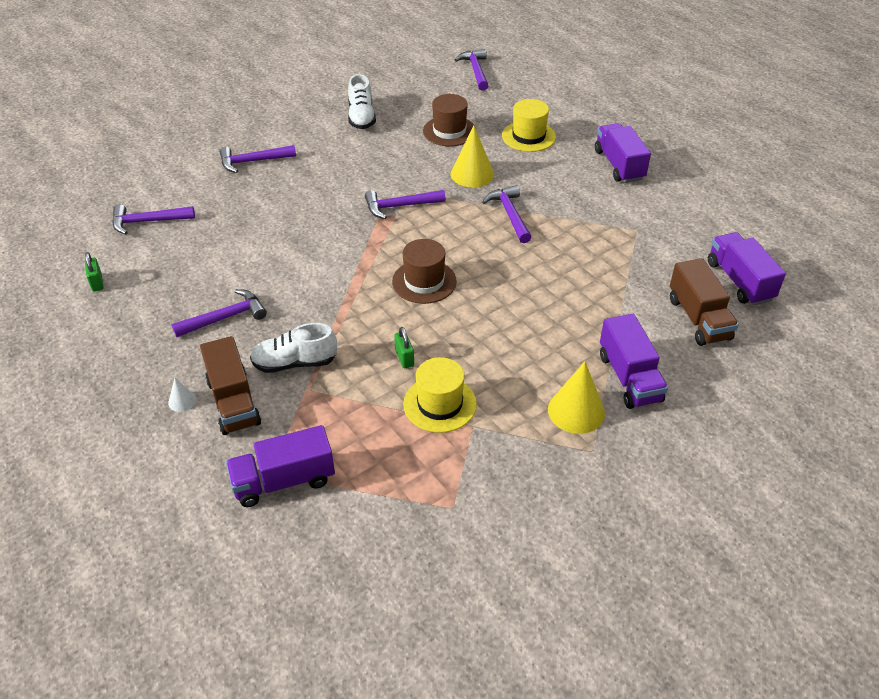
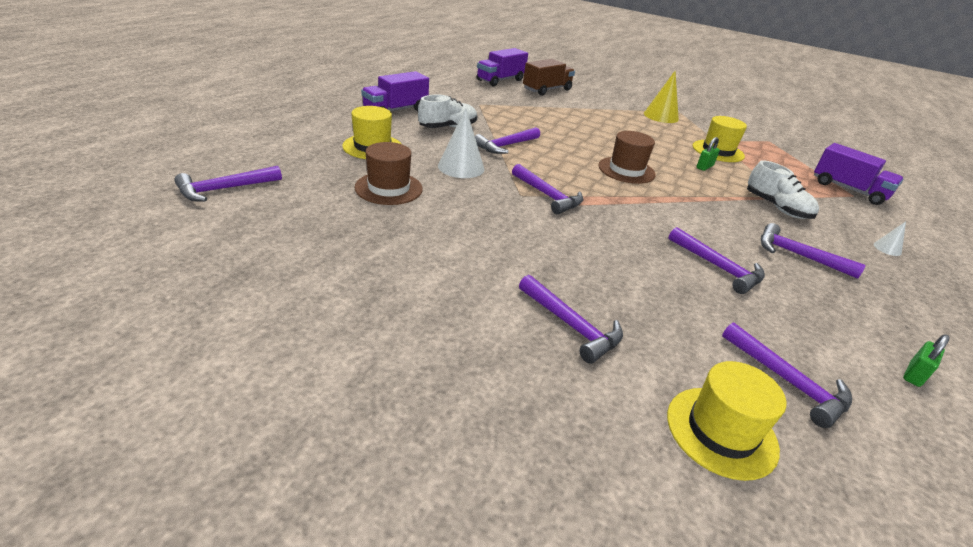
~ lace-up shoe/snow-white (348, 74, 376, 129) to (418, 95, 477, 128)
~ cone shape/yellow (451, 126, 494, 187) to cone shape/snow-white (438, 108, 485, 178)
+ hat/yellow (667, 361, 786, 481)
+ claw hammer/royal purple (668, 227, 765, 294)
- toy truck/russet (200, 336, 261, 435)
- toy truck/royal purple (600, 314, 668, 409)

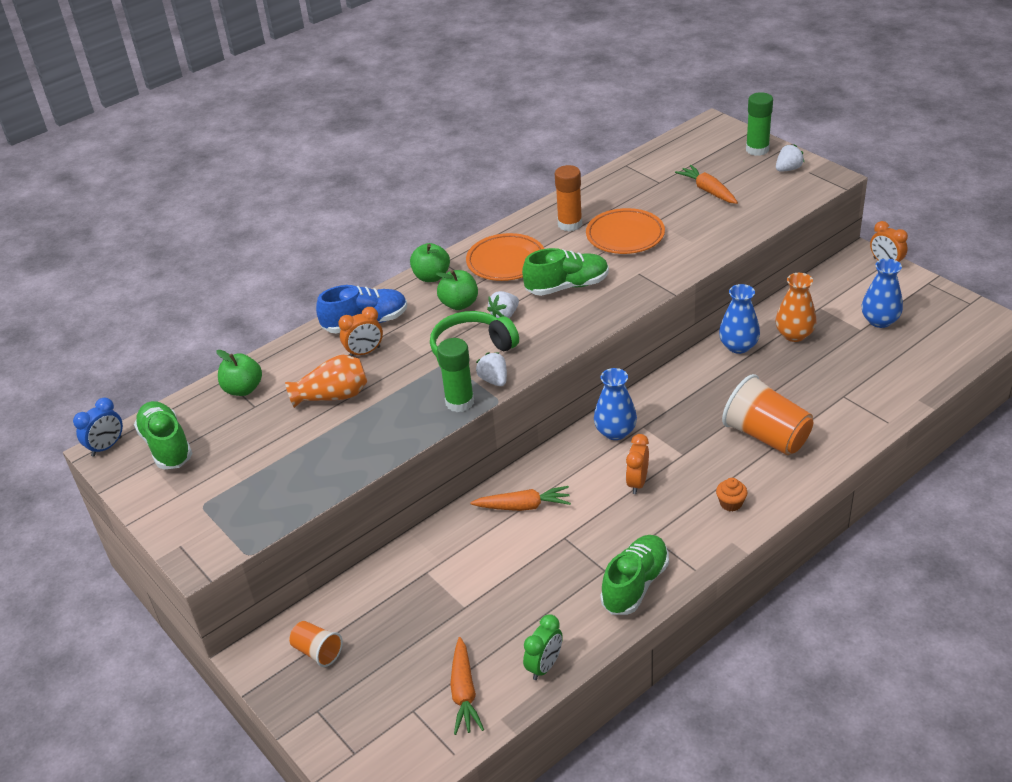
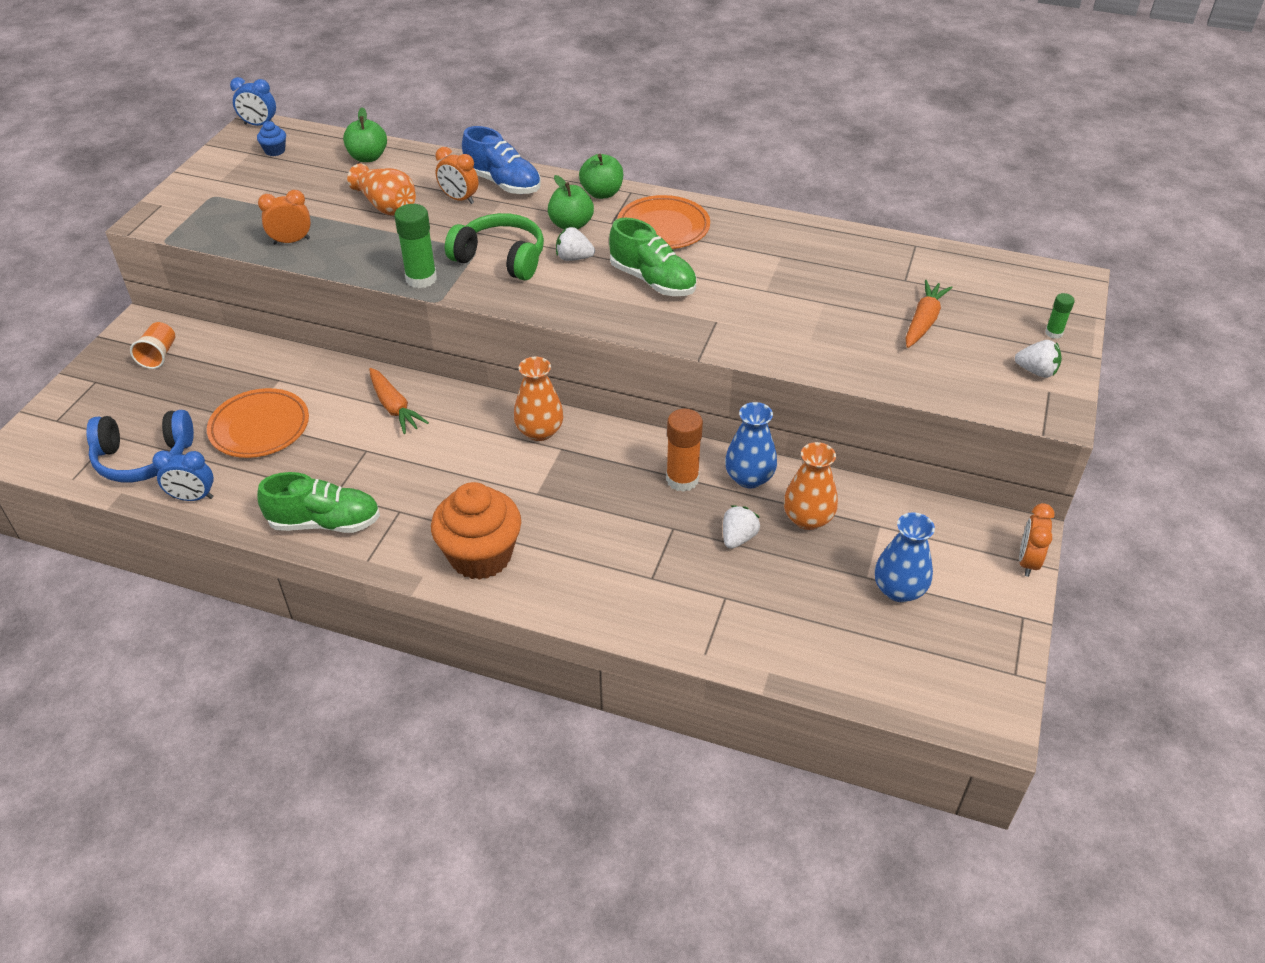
~ carrot/bright orange (450, 637, 484, 735) to over-ear headphones/blue (86, 410, 194, 482)
~ clock/emerald (523, 614, 563, 680) to clock/blue (152, 450, 214, 501)
~ plate/bright orange (586, 208, 665, 254) to (207, 388, 309, 458)
~ lace-up shoe/emerald (134, 401, 192, 469) to muffin/blue (257, 121, 286, 156)
~ clock/bright orange (626, 434, 649, 494) to (258, 190, 311, 245)
~ muffin/bright orange (716, 478, 747, 512) = (431, 482, 521, 580) x2.39
~ flower vase/blue (594, 368, 637, 440) to flower vase/bright orange (514, 357, 564, 441)
~ stick of glue/bright orange (555, 165, 582, 231) to (666, 409, 703, 492)
~ strawberry/snow-white (476, 352, 507, 386) to (723, 505, 760, 549)
~ stick of glue/emerald (746, 92, 773, 156) = (1045, 293, 1075, 339) x0.53
- beaker/bright orange (722, 374, 813, 455)

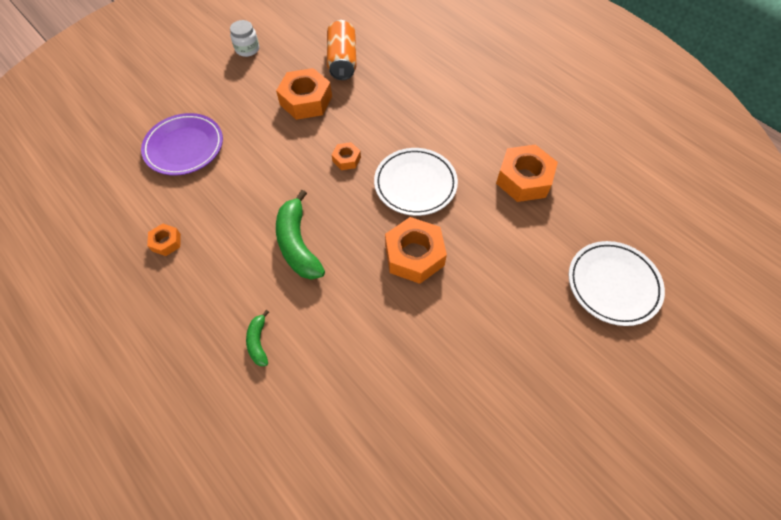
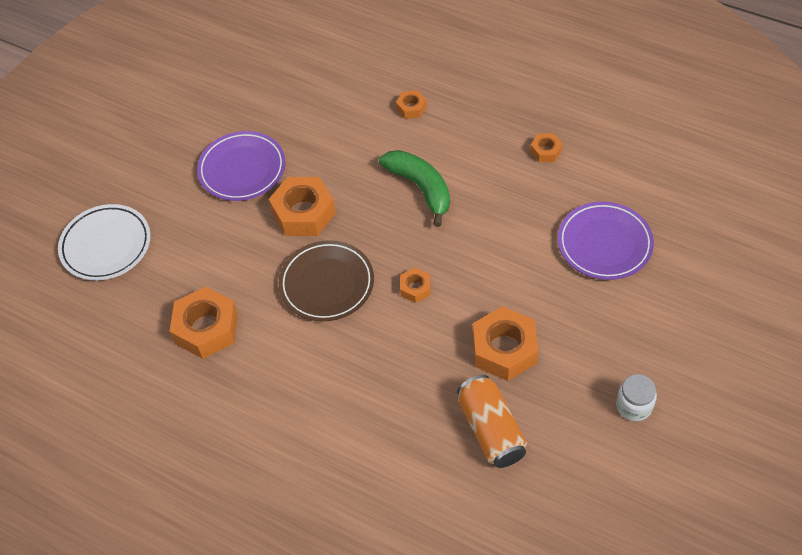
+ plate/royal purple (197, 131, 285, 201)
~ plate/snow-white (374, 148, 458, 216) to plate/russet (279, 240, 374, 321)
~ banana/emerald (246, 310, 269, 366) to nut/bright orange (396, 90, 427, 119)

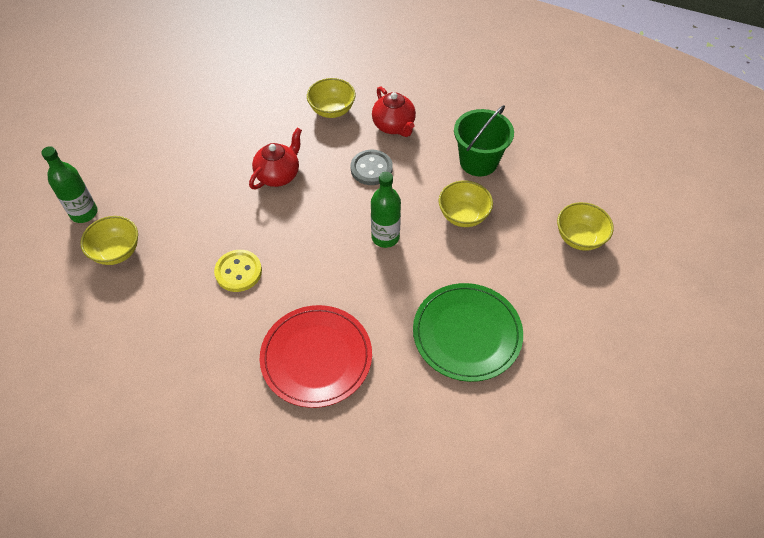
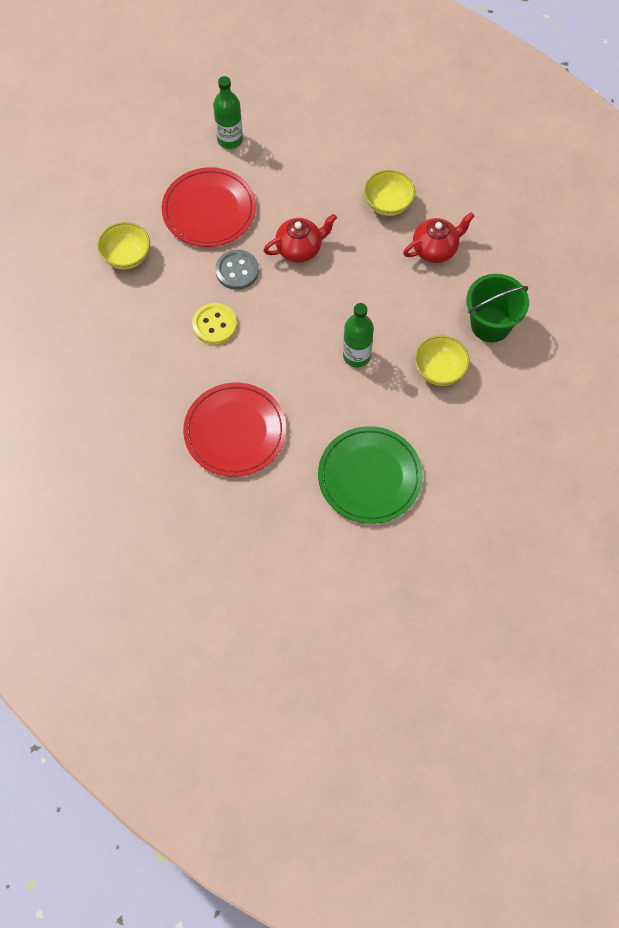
+ plate/scarlet (162, 167, 256, 247)
~ drink bottle/emerald (41, 146, 98, 223) to (213, 76, 243, 149)
~ sewing button/gray (350, 150, 393, 185) to (215, 250, 259, 290)
~ china teapot/scarlet (372, 86, 416, 137) = (403, 212, 475, 263) 120 degrees counterclockwise
- serving bowl/yellow (557, 202, 614, 251)

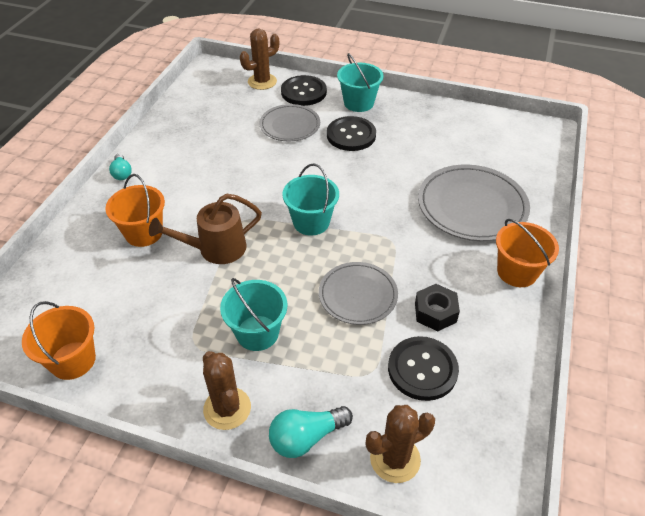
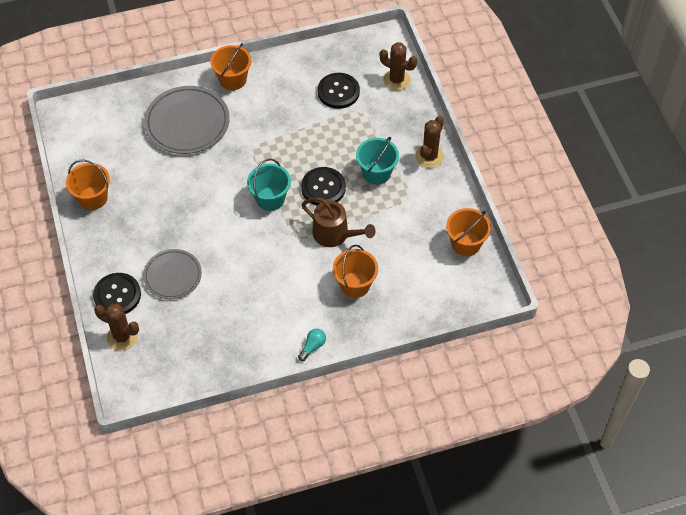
+ sand bucket/bright orange (66, 160, 110, 210)
~ sewing button/black (327, 116, 376, 151) to (301, 167, 346, 206)
- lightbulb/aqua (269, 406, 353, 458)
- plate/gray (319, 262, 398, 325)
- sand bucket/aqua (337, 53, 384, 112)
- nut/black (415, 284, 460, 331)

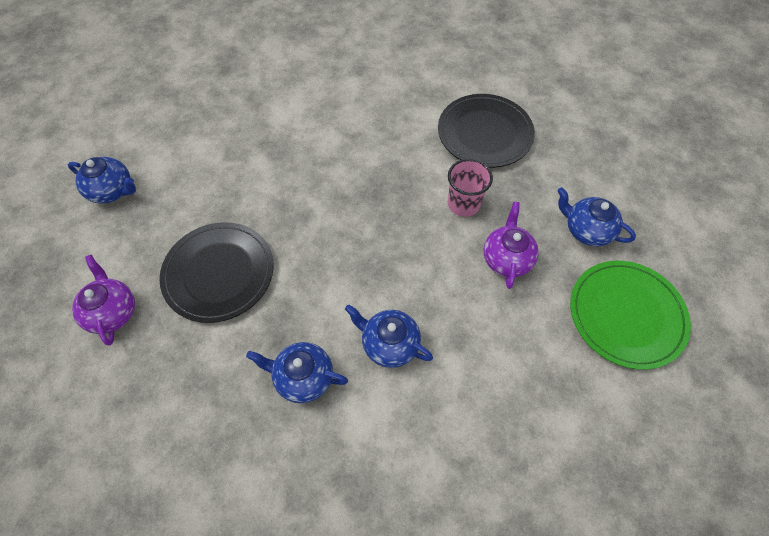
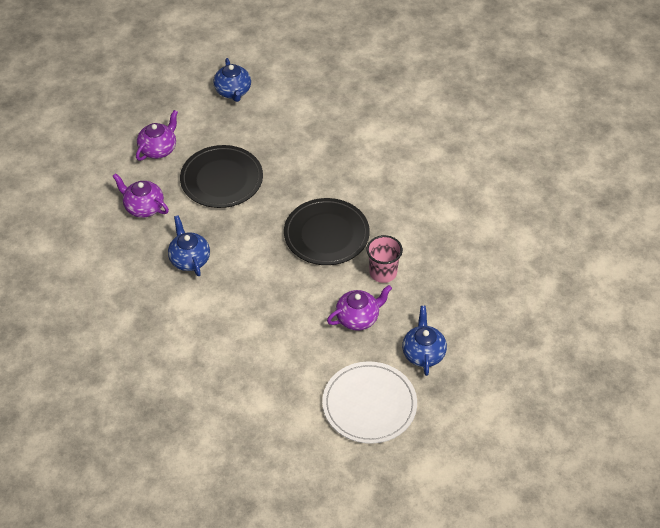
+ china teapot/royal purple (112, 173, 169, 218)
~ plate/black (438, 94, 535, 168) to (284, 198, 370, 265)
~ plate/emerald (570, 261, 691, 370) to plate/snow-white (322, 361, 417, 444)
- china teapot/blue (345, 304, 433, 368)

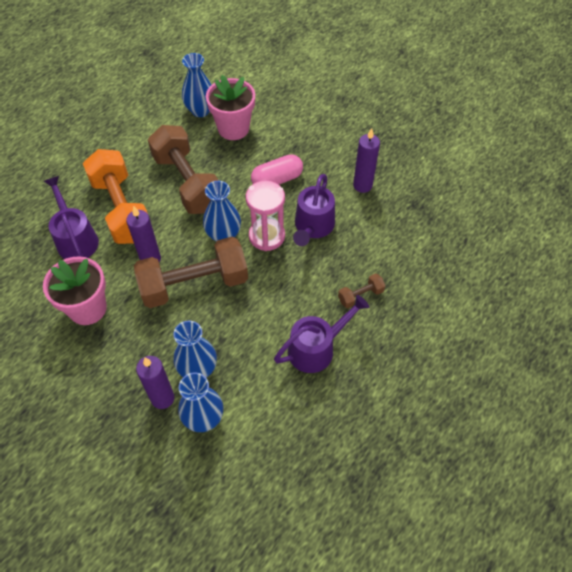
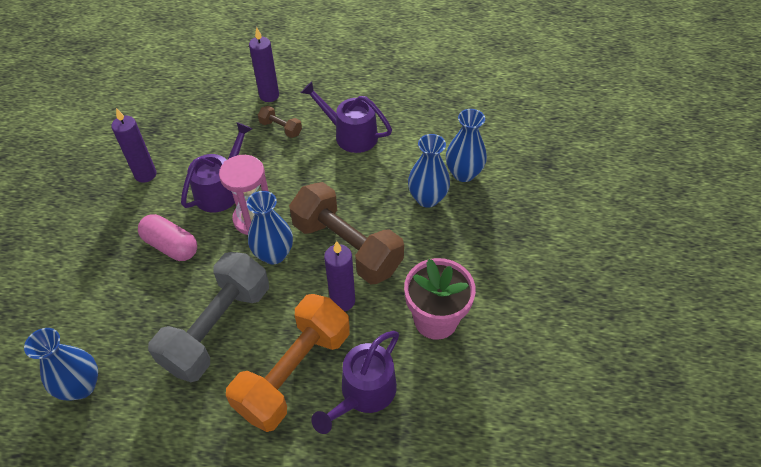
~ free weight/russet (148, 125, 219, 214) to free weight/gray (148, 252, 269, 382)
~ sprinkling can/royal purple (293, 174, 335, 246) = (181, 122, 252, 212) 45 degrees counterclockwise
~ pillar candle/royal purple (136, 356, 174, 409) to (249, 27, 279, 102)
- potted plant/rose-pink (206, 75, 255, 140)

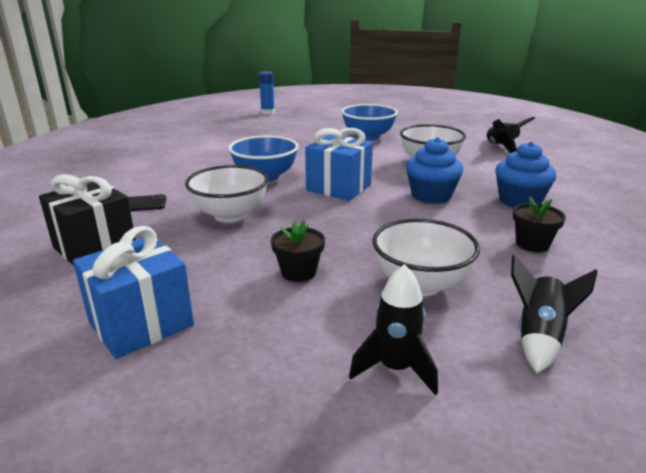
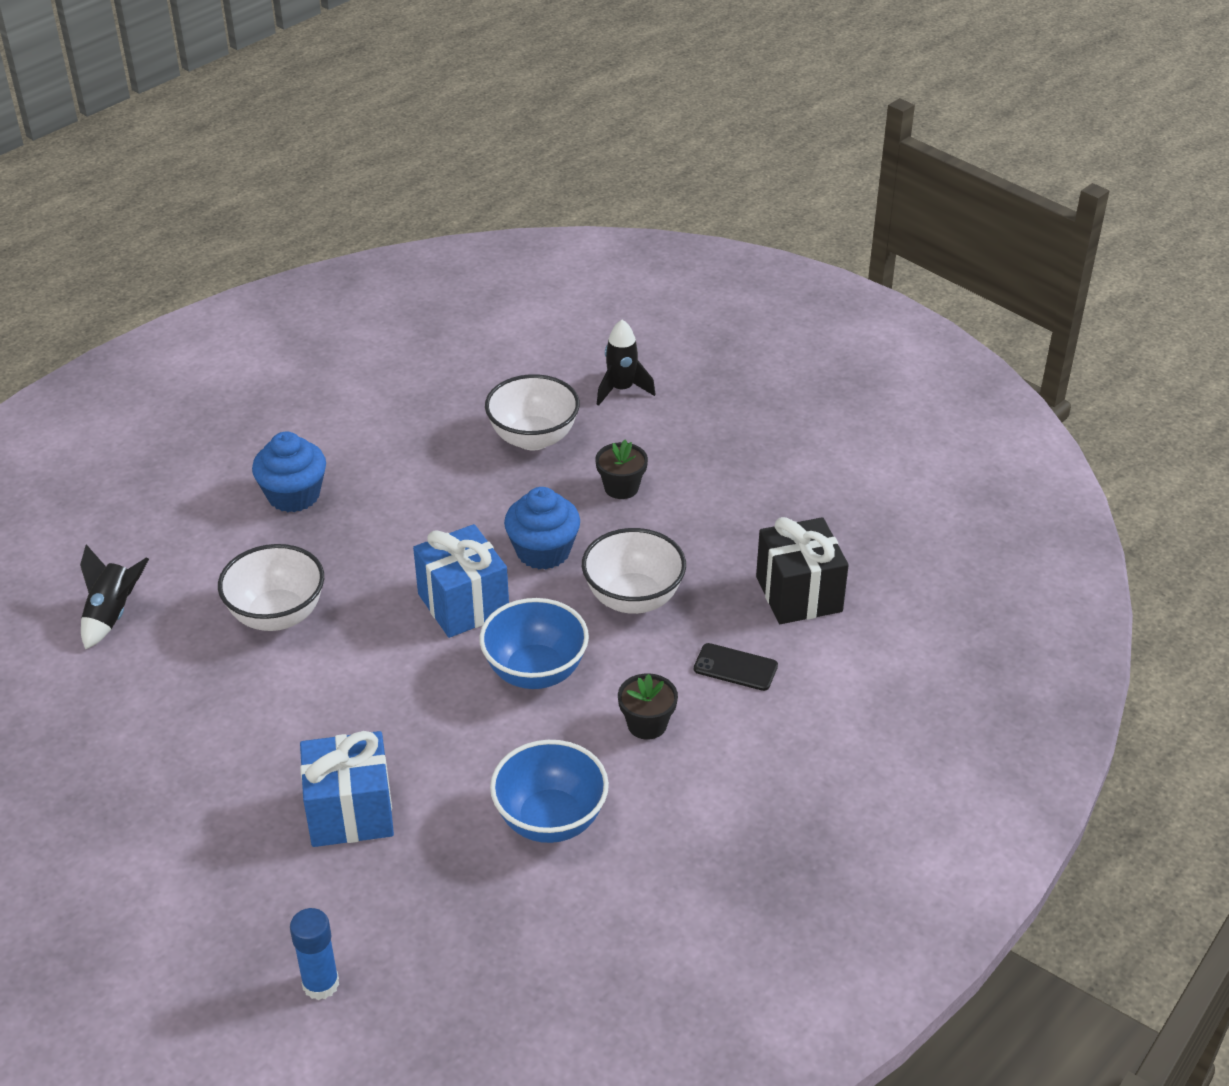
~ gift/blue (73, 226, 194, 359) to (300, 731, 394, 847)
~ serving bowl/blue (341, 104, 398, 141) to (490, 740, 609, 843)
~ muffin/blue (406, 137, 463, 204) to (504, 487, 580, 570)
~ potted plant/black (513, 197, 566, 252) to (618, 673, 678, 740)
- rocket/black (511, 254, 598, 373)

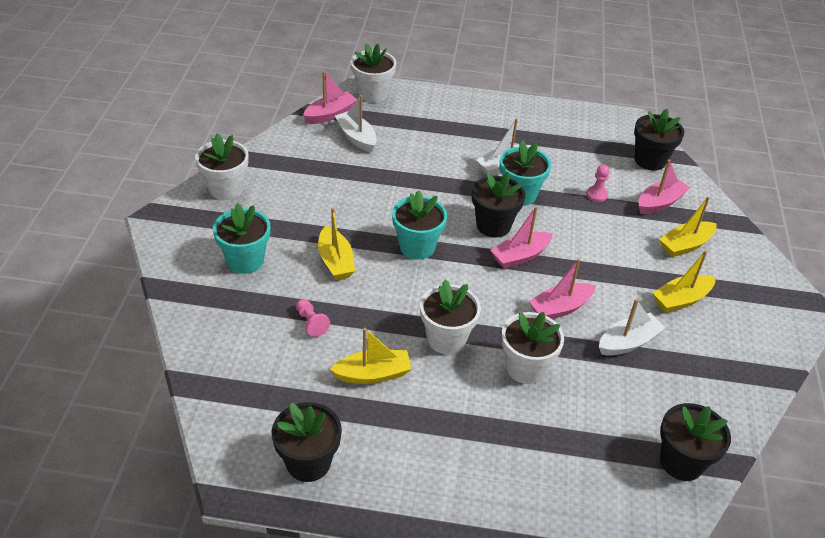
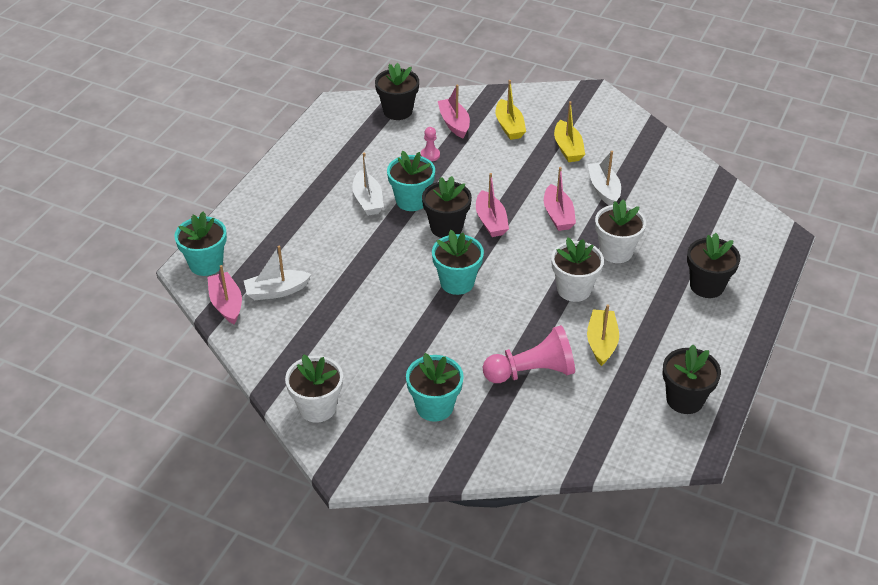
~ potted plant/snow-white (351, 44, 396, 103) to potted plant/aqua (174, 212, 227, 276)
~ chess pawn/rose-pink (296, 299, 330, 337) = (483, 325, 575, 383) x2.11
~ potted plant/black (660, 403, 731, 481) to (687, 233, 740, 298)
- sailboat/yellow (318, 208, 355, 280)

